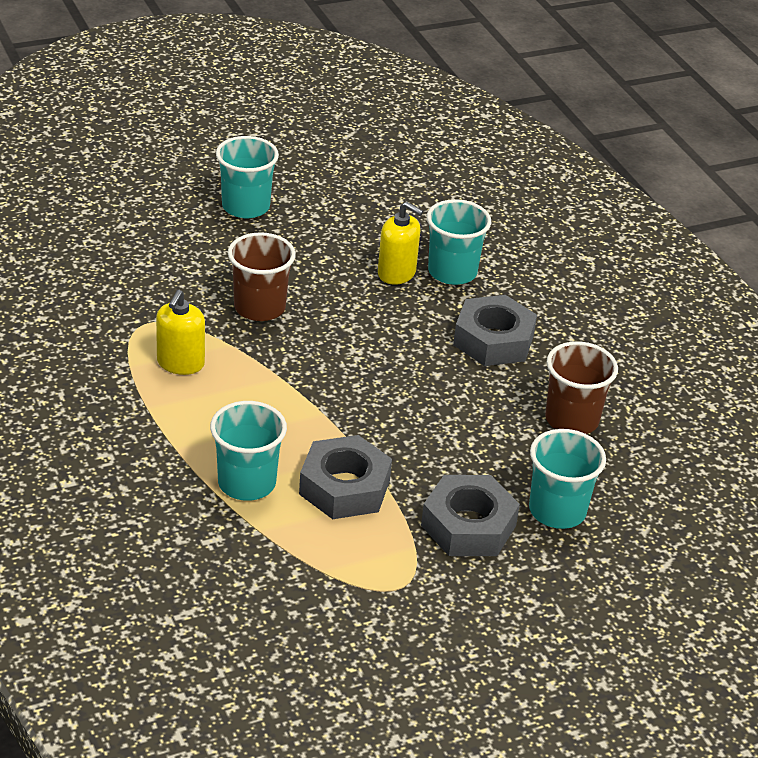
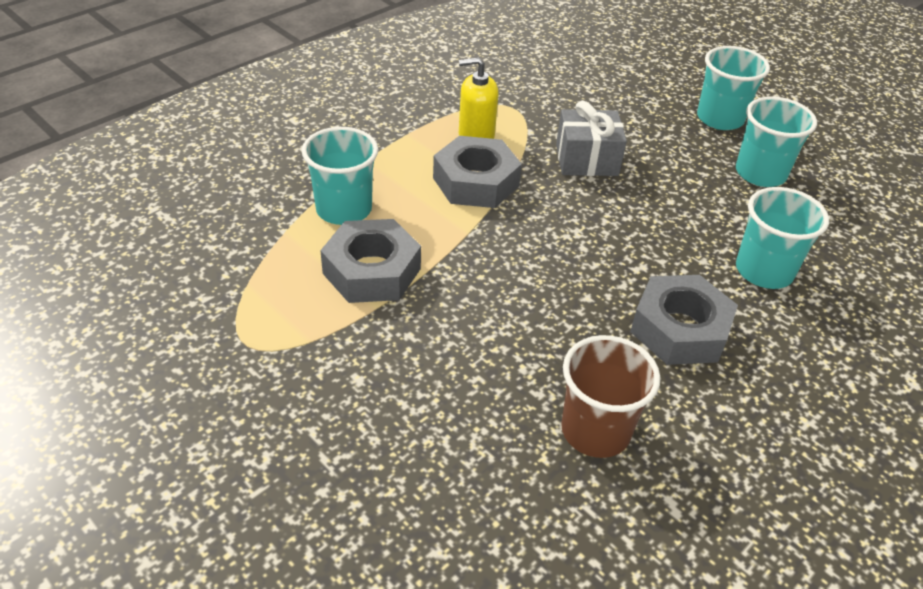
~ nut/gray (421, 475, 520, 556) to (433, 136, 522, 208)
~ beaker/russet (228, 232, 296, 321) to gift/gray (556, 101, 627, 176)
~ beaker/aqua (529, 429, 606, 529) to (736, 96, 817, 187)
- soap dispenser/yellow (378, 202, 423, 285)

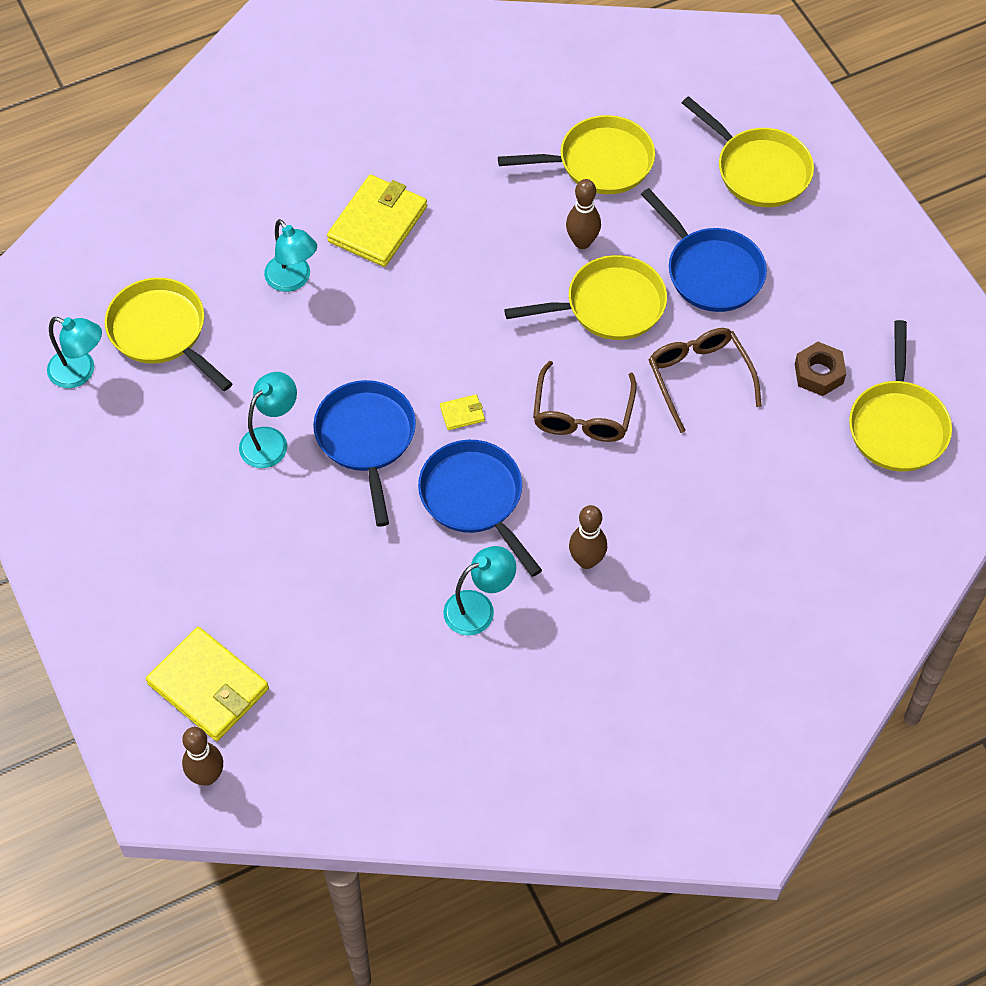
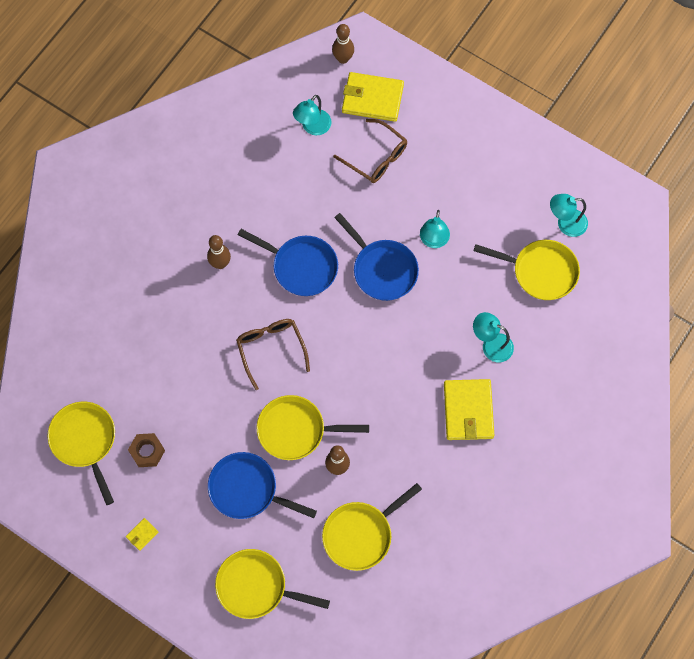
~ wallet/yellow (440, 394, 485, 430) to (126, 518, 158, 551)
~ frying pan/yellow (504, 255, 667, 340) = (257, 395, 369, 460) 45 degrees clockwise
~ reading lamp/aqua (443, 546, 516, 636) to (293, 95, 331, 135)
~ eyeglasses/russet (648, 328, 762, 433) to (333, 119, 407, 183)

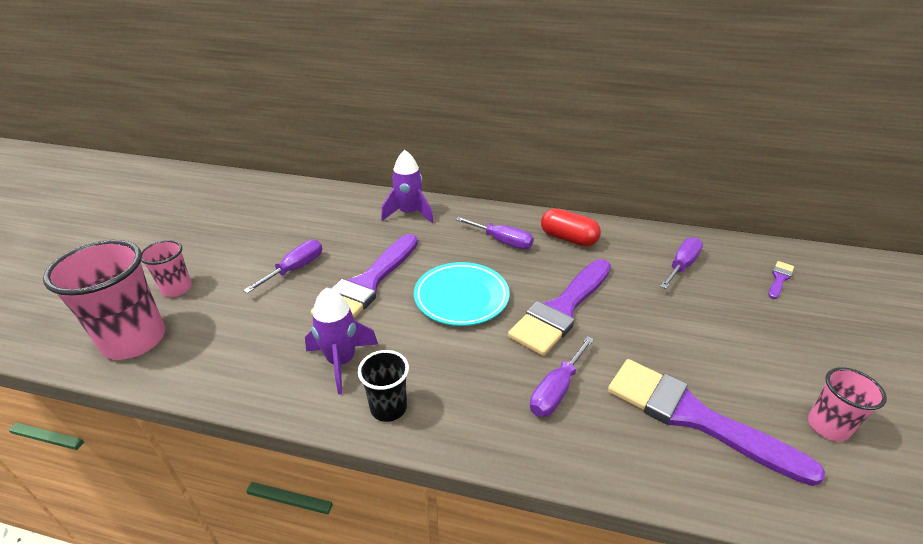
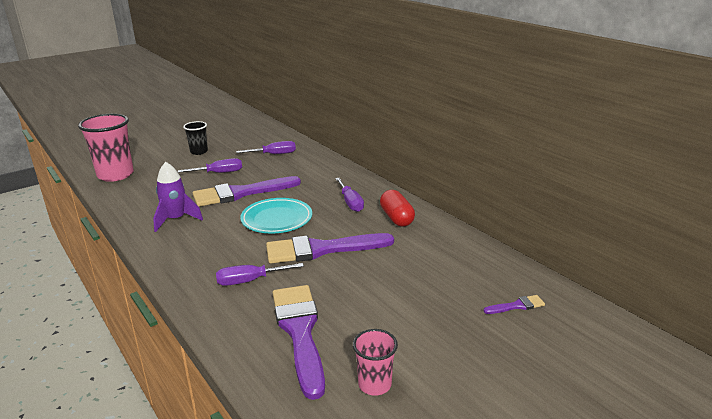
~ beaker/black (358, 350, 409, 422) to (183, 121, 208, 155)
~ screwdriver/royal purple (660, 237, 703, 289) to (236, 141, 296, 154)
- beaker/rose-pink (141, 240, 192, 297)
- rocket/royal purple (381, 150, 434, 223)

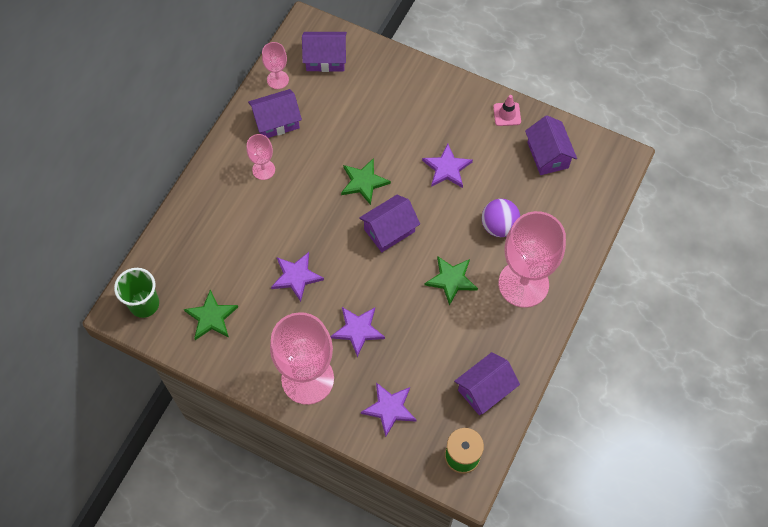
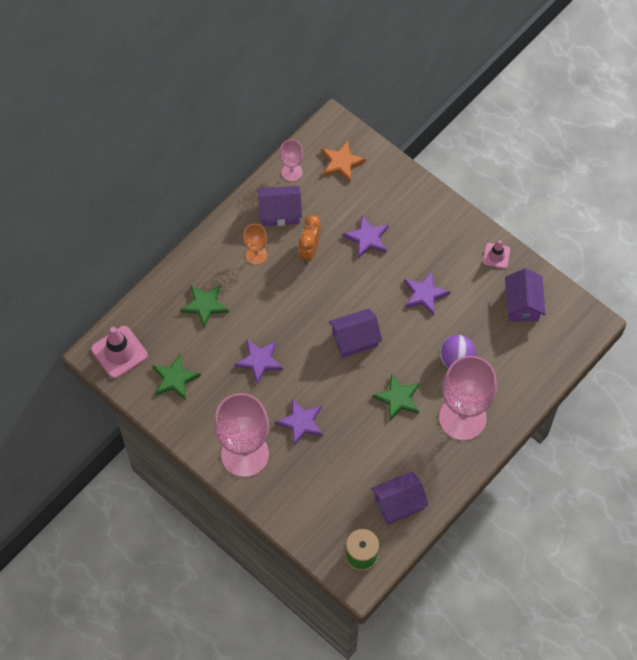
~ beaker/emerald (114, 268, 159, 318) to traffic cone/rose-pink (91, 326, 148, 379)
~ star/emerald (341, 158, 391, 205) to (180, 284, 229, 328)
~ goblet/rose-pink (247, 134, 275, 180) to goblet/bright orange (243, 224, 267, 265)
+ clock/bright orange (298, 215, 321, 264)
~ toy house/royal purple (302, 32, 347, 72) to star/bright orange (321, 140, 366, 183)
~ star/royal purple (361, 382, 416, 437) to (343, 215, 389, 258)

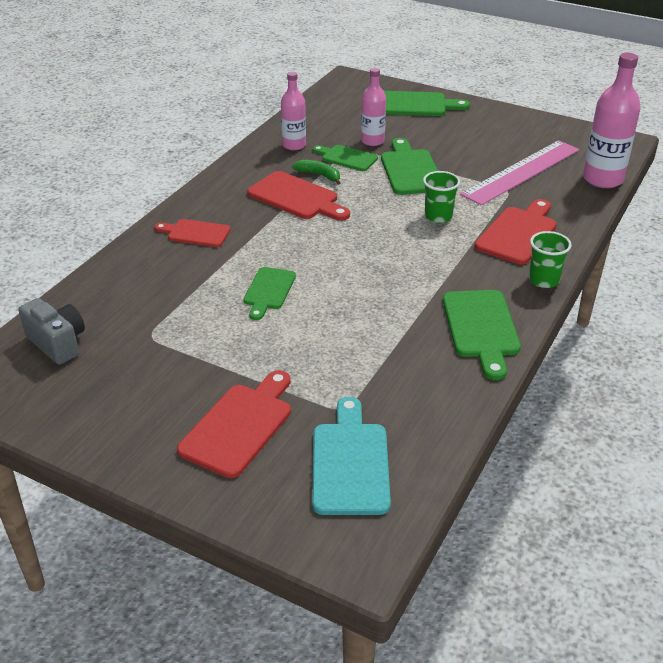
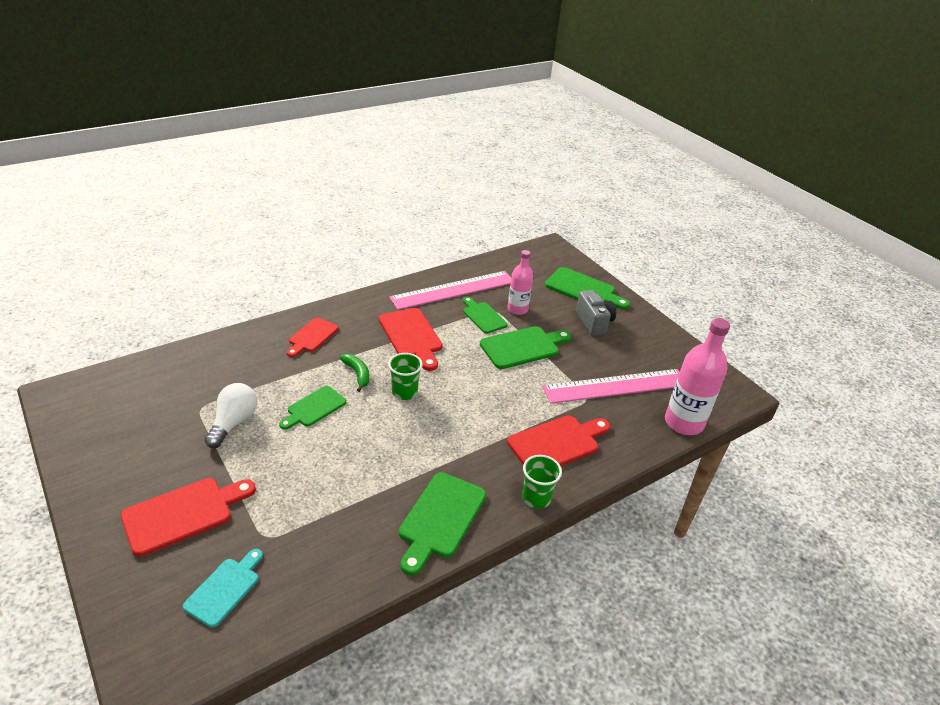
~ bread board/aqua (312, 397, 391, 515) = (183, 549, 263, 628) x0.65
+ lightbulb/snow-white (205, 383, 257, 448)
~ bread board/scarlet (154, 219, 231, 247) = (287, 318, 338, 357) 105 degrees counterclockwise
~ banana/emerald (292, 160, 341, 185) to (340, 354, 369, 392)
~ beaker/emerald (423, 171, 460, 223) to (388, 353, 423, 400)
~ drink bottle/rose-pink (281, 72, 306, 150) to measuring stick/rose-pink (389, 271, 511, 310)
~ bread board/emerald (381, 138, 438, 195) = (480, 326, 572, 369) 45 degrees clockwise
~ photo camera/gray (18, 298, 85, 365) to (576, 290, 616, 336)

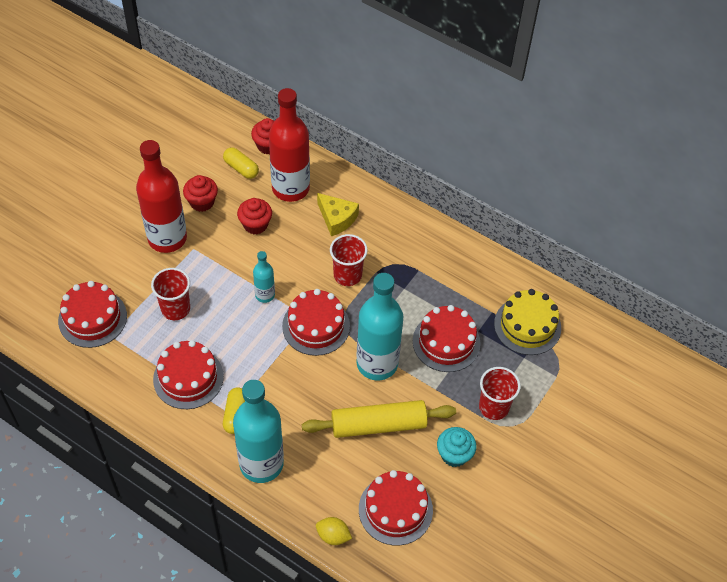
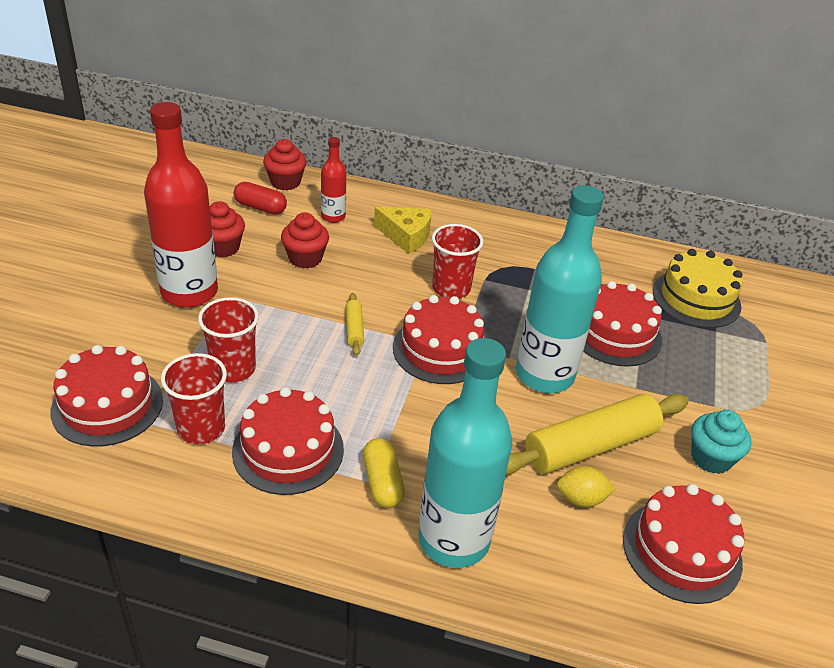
~ beaker/scarlet (479, 367, 521, 420) to (161, 353, 227, 444)
~ pill shape/yellow (223, 147, 259, 179) to pill shape/scarlet (234, 182, 287, 214)
~ drink bottle/scarlet (269, 88, 310, 202) = (321, 137, 346, 223) x0.49
~ drink bottle/aqua (253, 251, 275, 303) to dough roller/yellow (345, 293, 364, 356)
~ toy lemon/yellow (316, 517, 352, 545) to (557, 466, 615, 507)

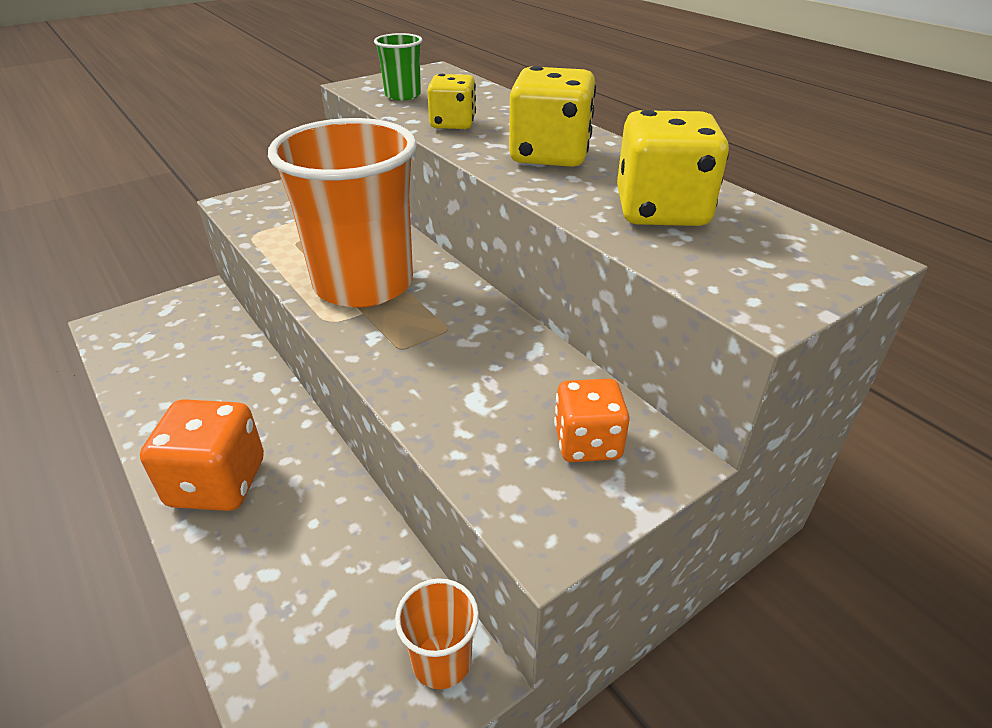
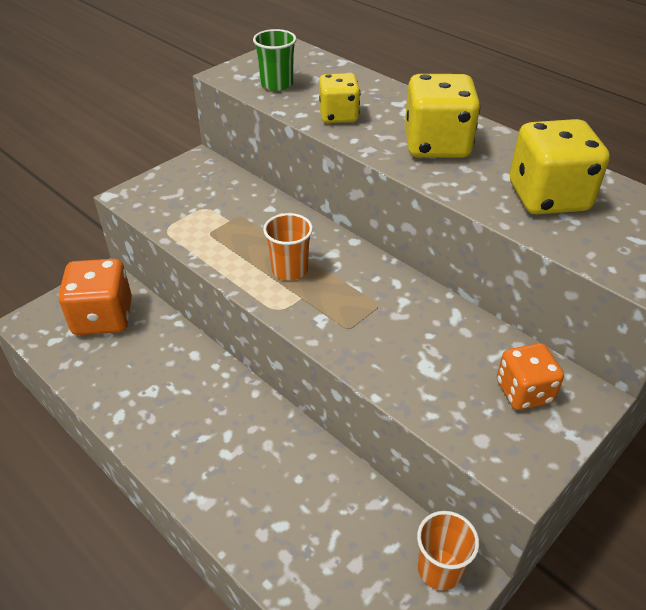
~ die/bright orange (140, 399, 264, 511) to (58, 259, 132, 335)
~ beaker/bright orange (268, 118, 417, 308) = (263, 213, 313, 280) x0.43

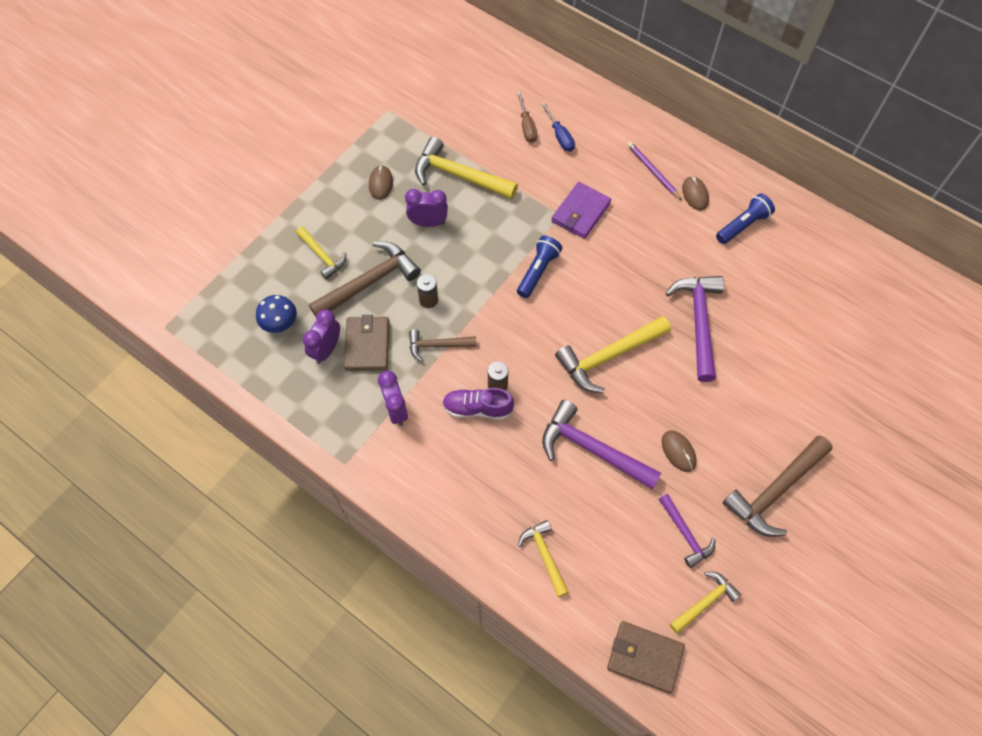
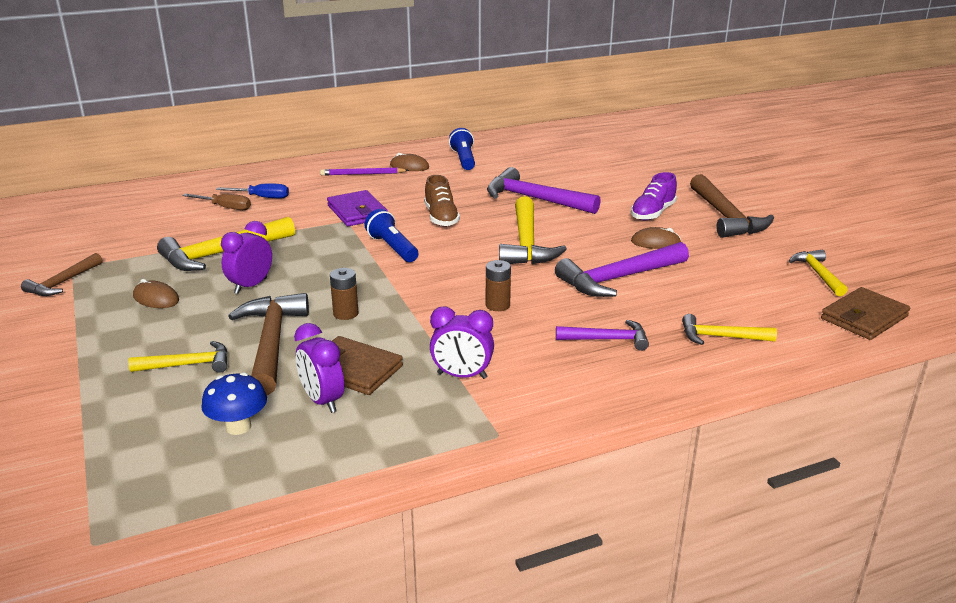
~ claw hammer/russet (409, 329, 476, 362) to (21, 253, 103, 296)
+ lace-up shoe/russet (424, 175, 460, 227)
~ claw hammer/royal purple (659, 494, 715, 568) to (556, 320, 649, 351)
~ lace-up shoe/royal purple (442, 388, 514, 420) to (631, 172, 677, 220)

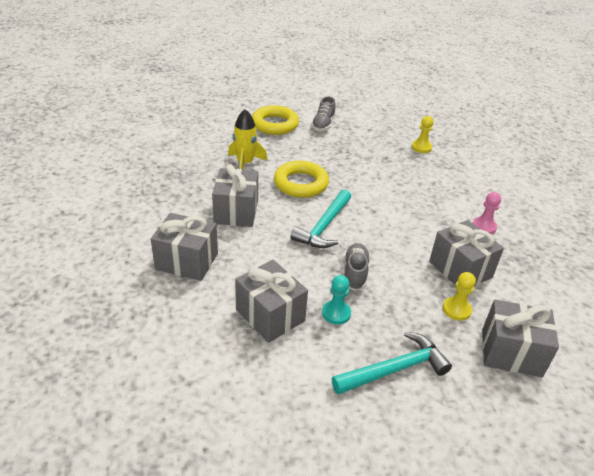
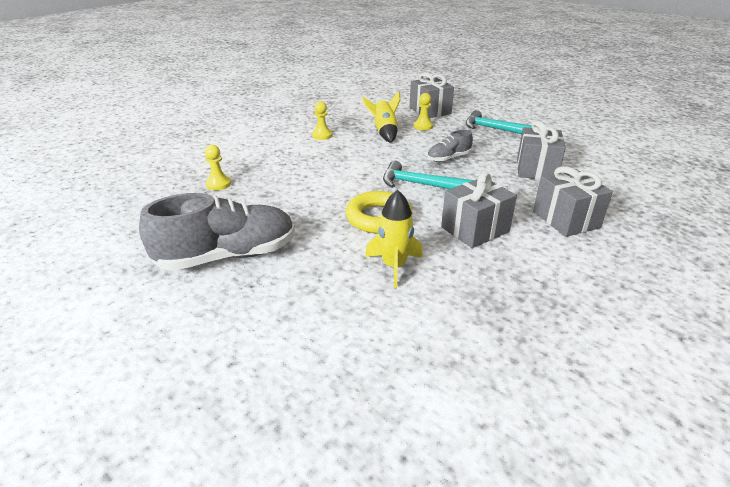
~ lace-up shoe/gray (311, 96, 336, 131) = (139, 193, 295, 271) x1.99
~ chess pawn/rose-pink (473, 192, 501, 234) to chess pawn/yellow (312, 101, 332, 140)
~ gift/gray (429, 220, 504, 286) to rocket/yellow (362, 91, 400, 143)
~ claw hammer/aqua (291, 189, 351, 248) = (383, 160, 474, 189) 150 degrees counterclockwise
- torus/yellow (252, 105, 299, 135)
- chess pawn/aqua (322, 275, 351, 325)

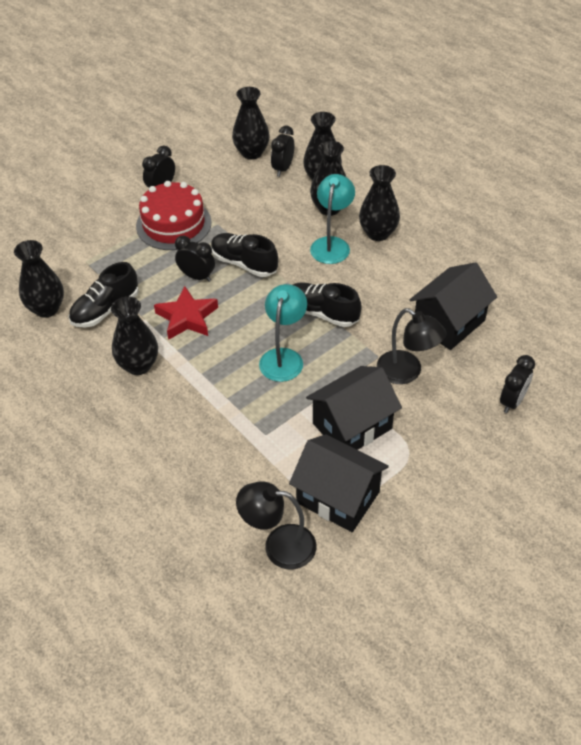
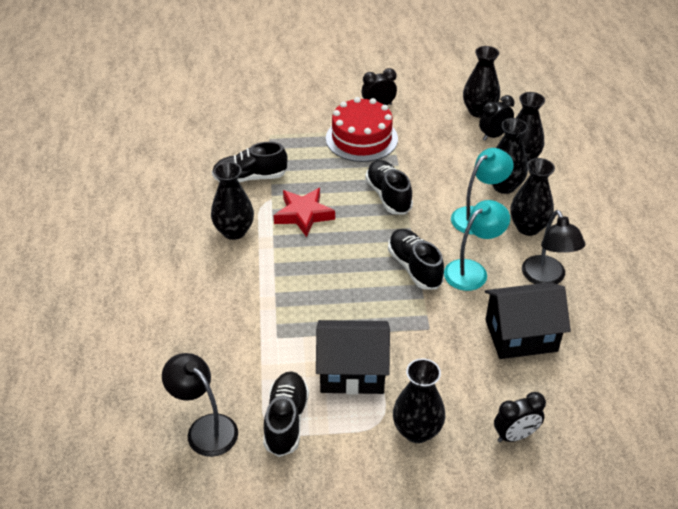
~ toy house/black (289, 434, 389, 532) to lace-up shoe/black (263, 371, 309, 457)
~ flower vase/black (14, 240, 64, 318) to (393, 358, 445, 443)
~ reading lamp/aqua (259, 284, 307, 382) to (444, 200, 510, 291)
~ reading lamp/black (377, 308, 447, 384) to (522, 210, 586, 284)
- clock/black (175, 236, 215, 282)

